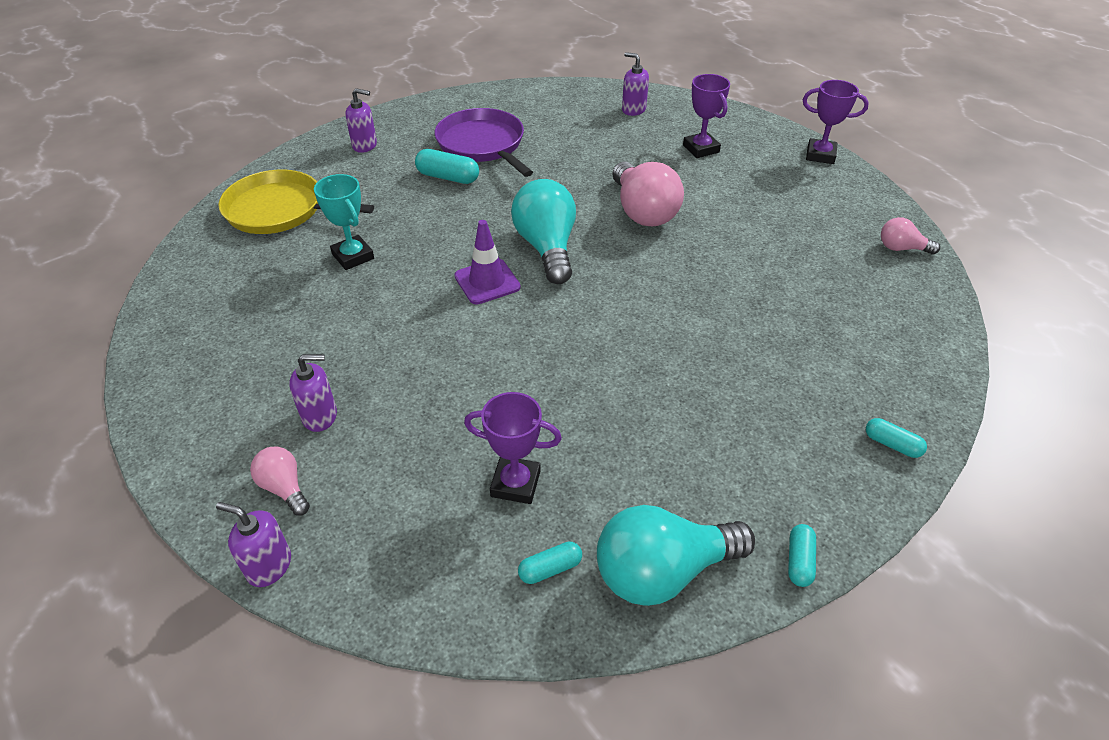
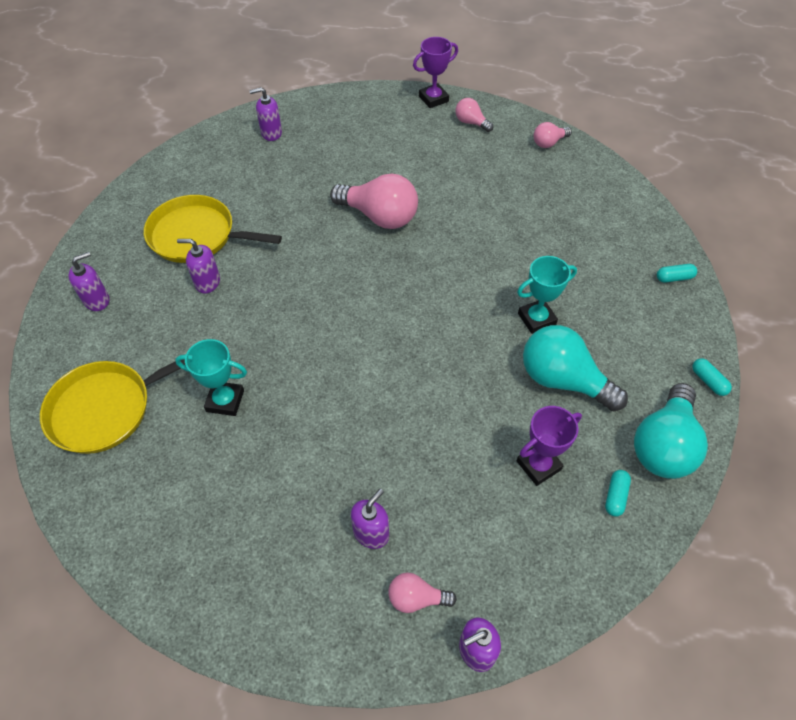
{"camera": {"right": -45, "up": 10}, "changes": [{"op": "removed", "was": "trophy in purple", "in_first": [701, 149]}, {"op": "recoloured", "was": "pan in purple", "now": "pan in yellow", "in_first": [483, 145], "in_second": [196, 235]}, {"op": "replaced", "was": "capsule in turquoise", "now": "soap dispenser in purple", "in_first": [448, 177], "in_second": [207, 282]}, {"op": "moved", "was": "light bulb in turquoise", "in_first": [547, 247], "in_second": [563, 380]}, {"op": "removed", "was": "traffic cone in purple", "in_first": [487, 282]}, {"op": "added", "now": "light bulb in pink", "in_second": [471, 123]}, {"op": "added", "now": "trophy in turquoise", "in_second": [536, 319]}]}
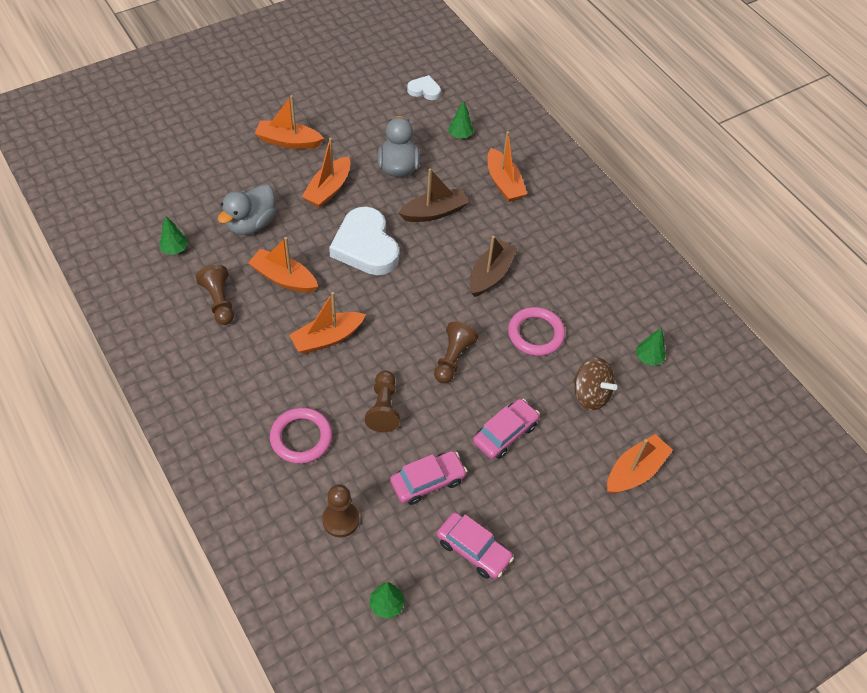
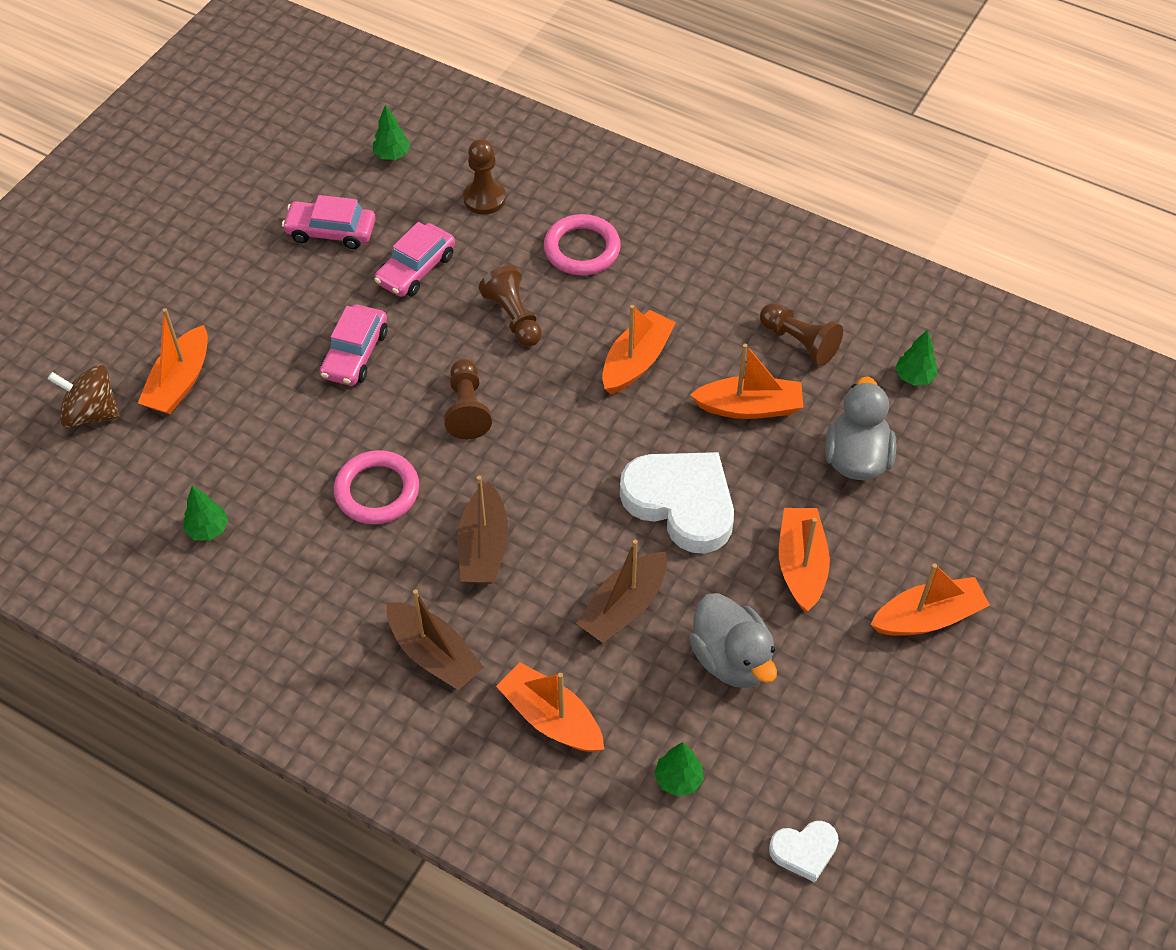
{"camera": {"right": 155, "up": 0}, "changes": [{"op": "moved", "was": "spinning top in brown", "in_first": [590, 394], "in_second": [91, 413]}, {"op": "added", "now": "boat in brown", "in_second": [434, 654]}]}
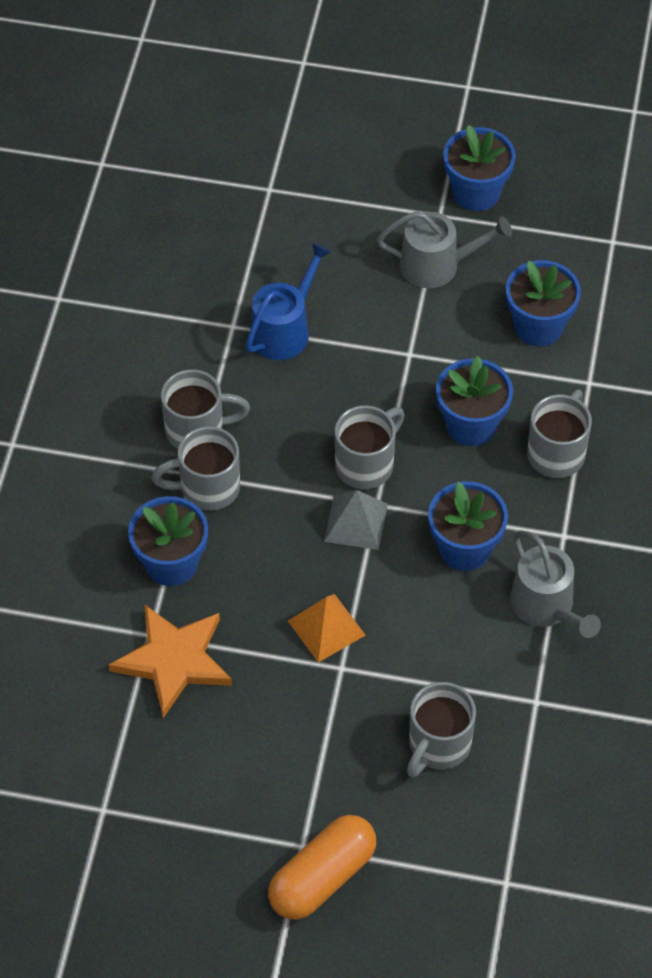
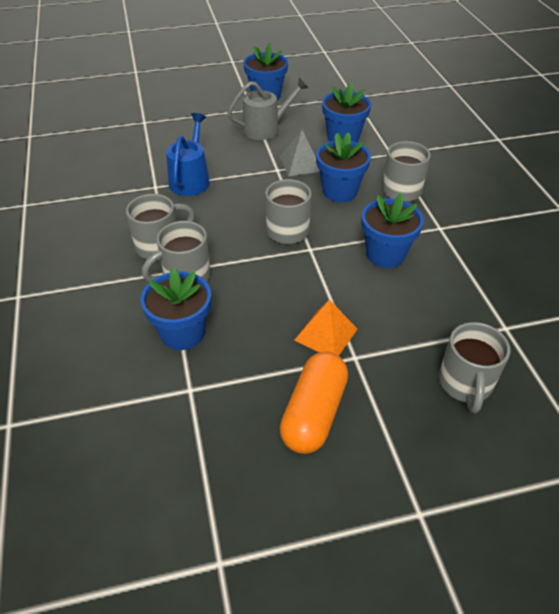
{"camera": {"right": -25, "up": -10}, "changes": [{"op": "moved", "was": "pyramid in grey", "in_first": [356, 522], "in_second": [300, 163]}, {"op": "removed", "was": "watering can in grey", "in_first": [546, 606]}, {"op": "removed", "was": "star in orange", "in_first": [173, 660]}, {"op": "moved", "was": "capsule in orange", "in_first": [322, 877], "in_second": [313, 413]}]}
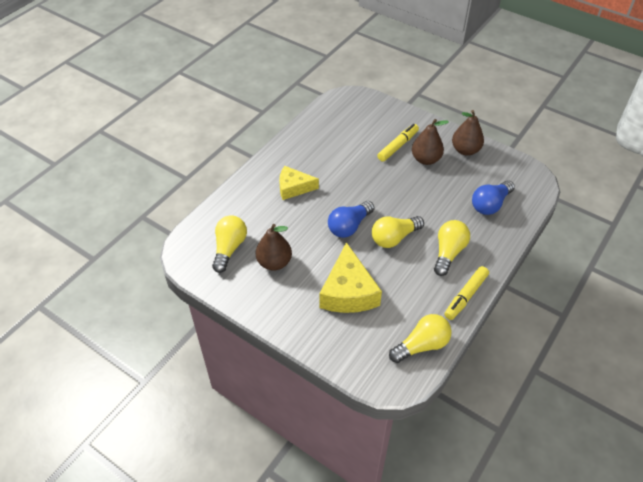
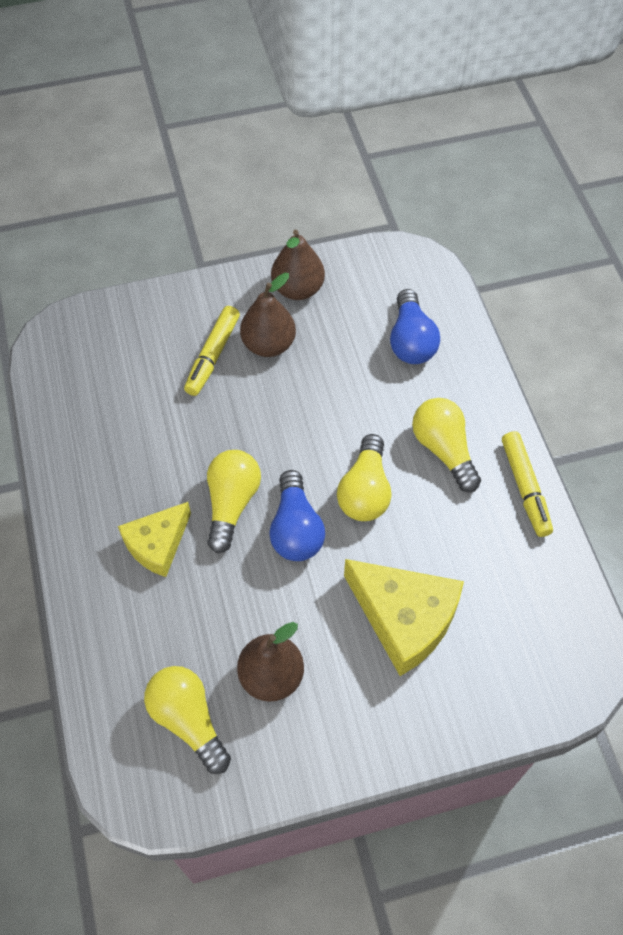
{"camera": {"right": -50, "up": 10}, "changes": [{"op": "turned", "was": "marker in yellow", "in_first": [398, 146], "in_second": [212, 356], "clockwise": -150}, {"op": "moved", "was": "light bulb in yellow", "in_first": [422, 345], "in_second": [231, 503]}]}
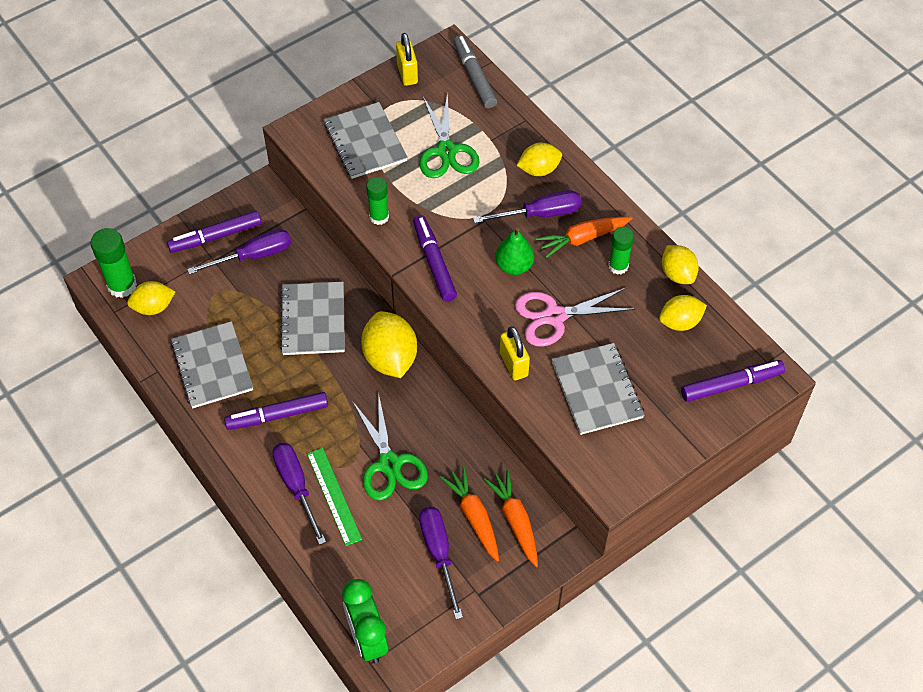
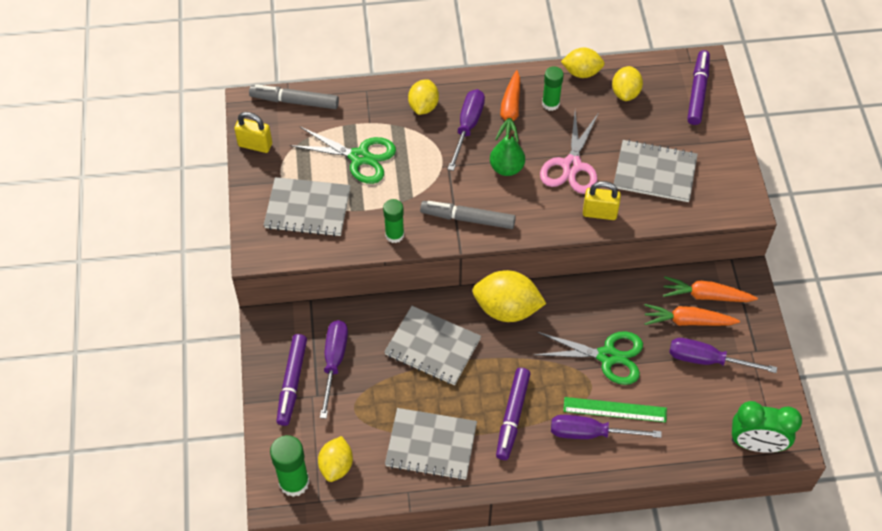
{"camera": {"right": -60, "up": 0}, "changes": [{"op": "recoloured", "was": "marker in purple", "now": "marker in grey", "in_first": [434, 262], "in_second": [467, 219]}]}
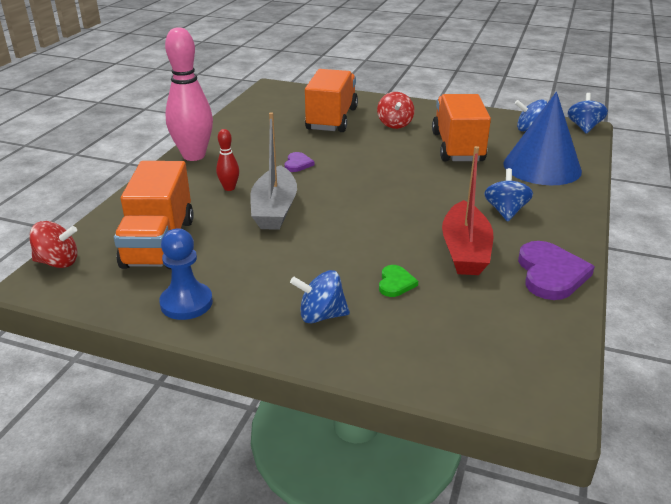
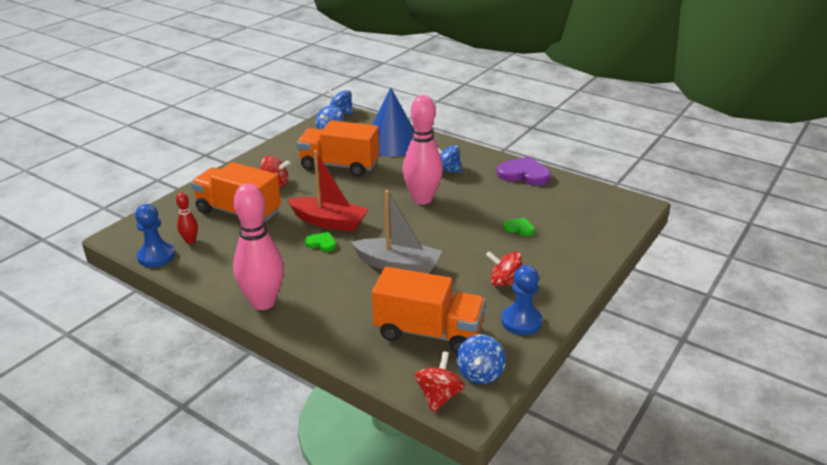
{"camera": {"right": -75, "up": 0}, "changes": [{"op": "moved", "was": "bowling pin in red", "in_first": [229, 188], "in_second": [190, 241]}, {"op": "moved", "was": "boat in red", "in_first": [465, 250], "in_second": [329, 222]}, {"op": "recoloured", "was": "heart in purple", "now": "heart in green", "in_first": [297, 164], "in_second": [321, 243]}, {"op": "moved", "was": "spinning top in blue", "in_first": [321, 315], "in_second": [479, 373]}, {"op": "added", "now": "bowling pin in pink", "in_second": [422, 199]}, {"op": "added", "now": "pawn in blue", "in_second": [156, 256]}, {"op": "added", "now": "spinning top in red", "in_second": [505, 282]}]}
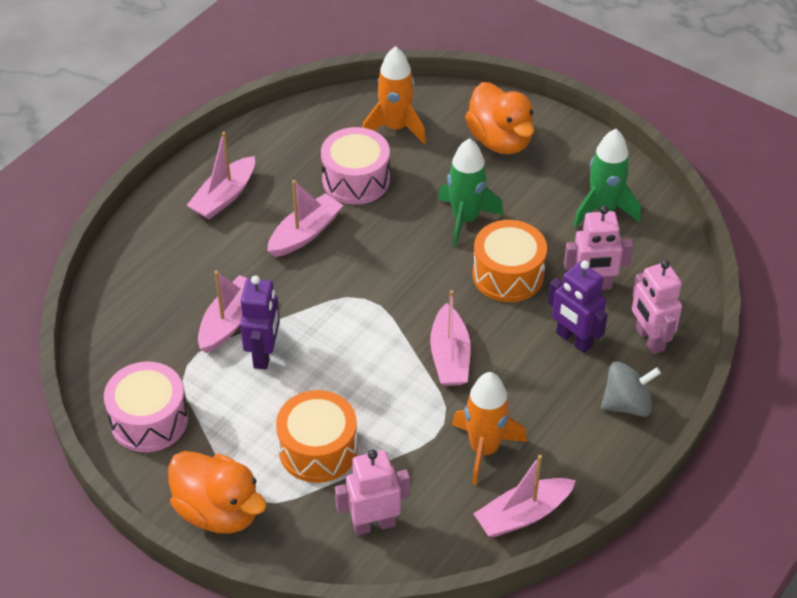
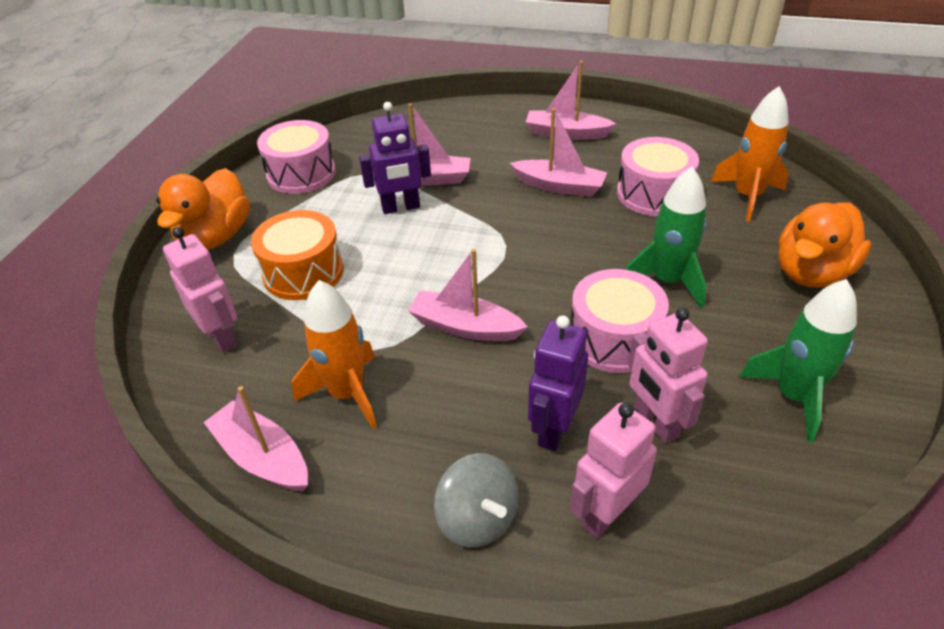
{"camera": {"right": 70, "up": -5}, "changes": [{"op": "recoloured", "was": "drum in orange", "now": "drum in pink", "in_first": [508, 274], "in_second": [614, 338]}, {"op": "turned", "was": "boat in pink", "in_first": [450, 356], "in_second": [465, 327], "clockwise": 45}]}
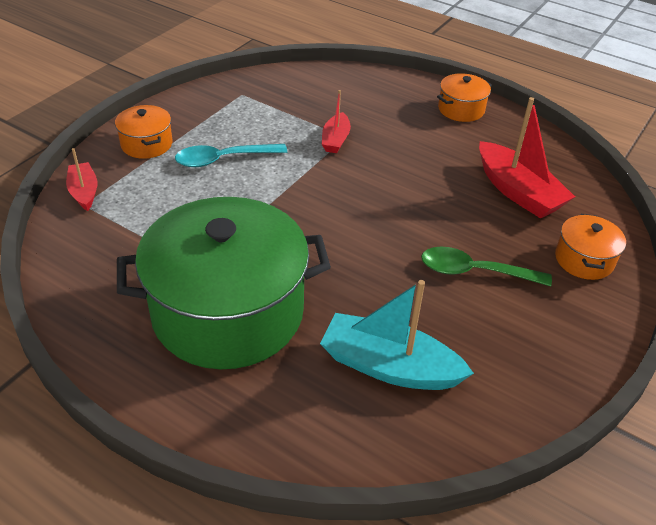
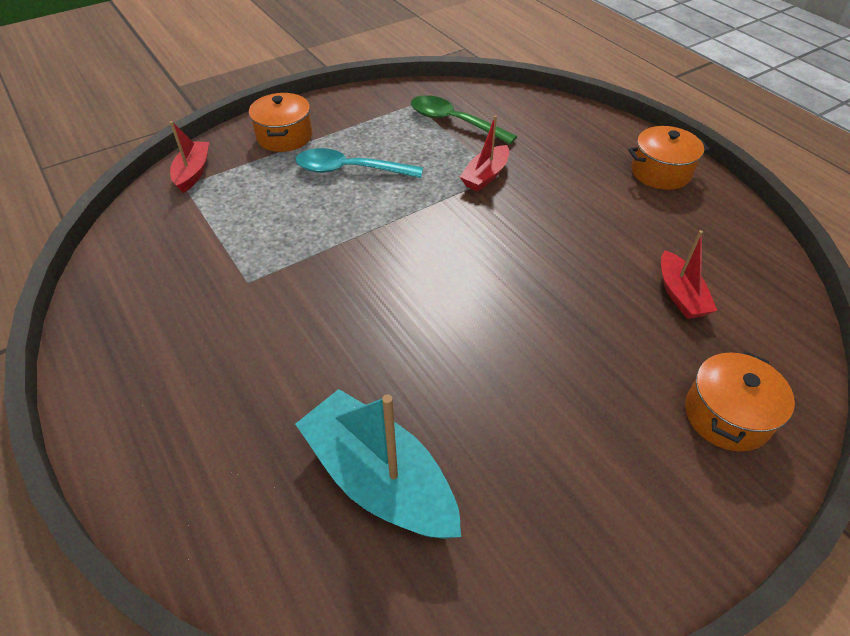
{"camera": {"right": 25, "up": 5}, "changes": [{"op": "resized", "was": "boat in red", "in_first": [518, 192], "in_second": [680, 295], "ratio": 0.56}, {"op": "removed", "was": "pot in green", "in_first": [228, 312]}, {"op": "moved", "was": "spoon in green", "in_first": [475, 272], "in_second": [454, 122]}]}
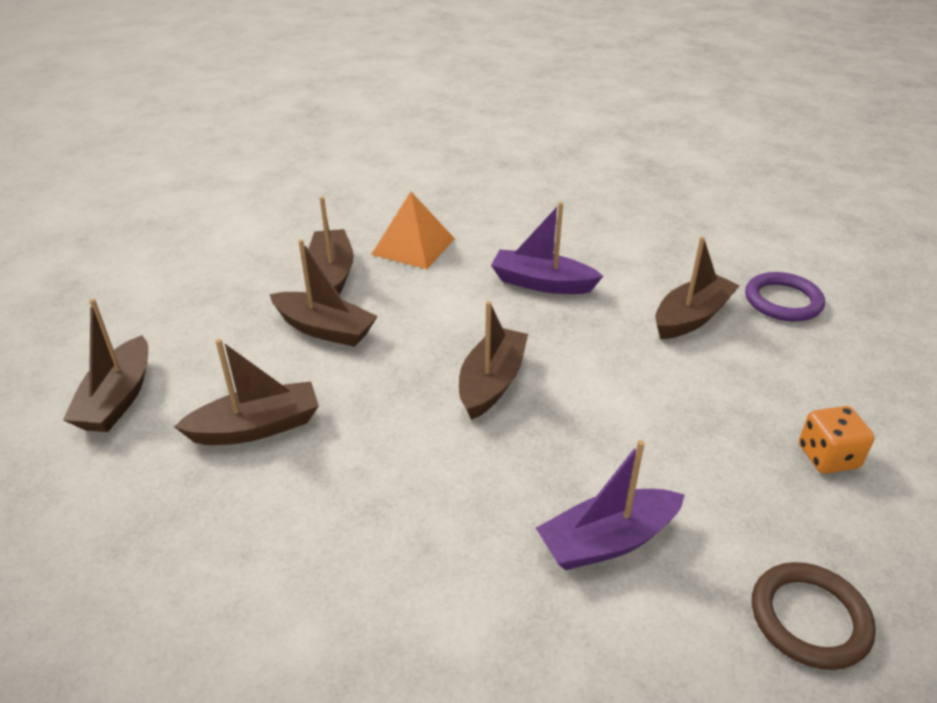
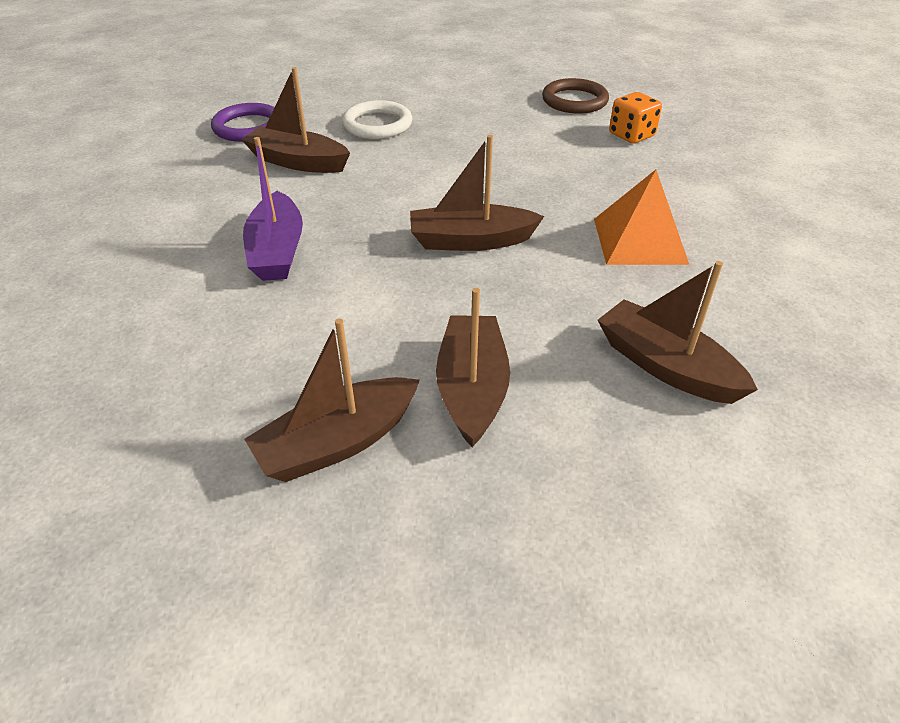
{"camera": {"right": -115, "up": 5}, "changes": [{"op": "moved", "was": "pyramid in orange", "in_first": [413, 246], "in_second": [639, 240]}, {"op": "removed", "was": "boat in brown", "in_first": [118, 398]}, {"op": "moved", "was": "dice in orange", "in_first": [828, 457], "in_second": [631, 135]}, {"op": "removed", "was": "boat in purple", "in_first": [607, 541]}, {"op": "added", "now": "ring in white", "in_second": [377, 124]}]}
